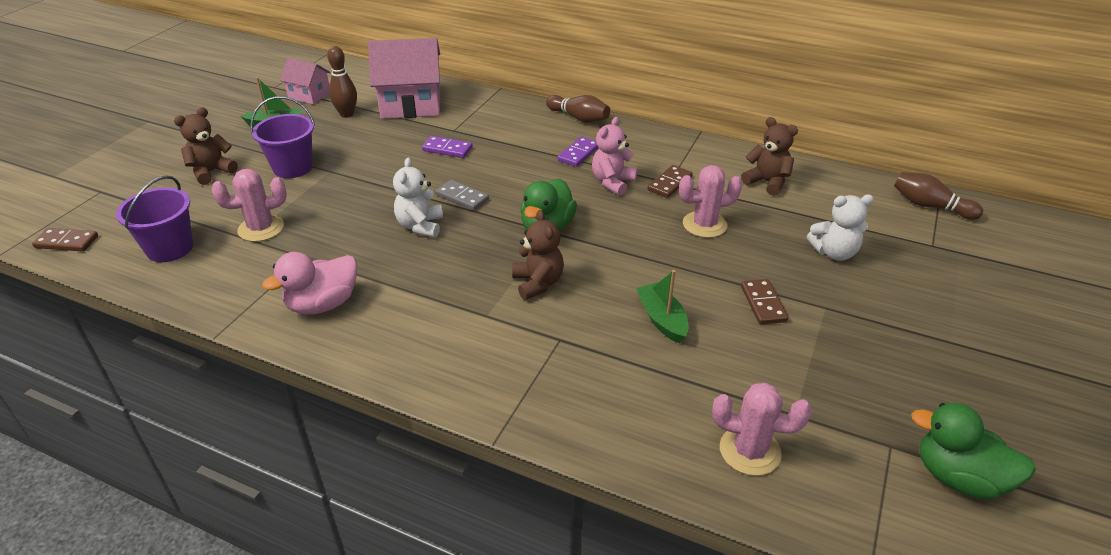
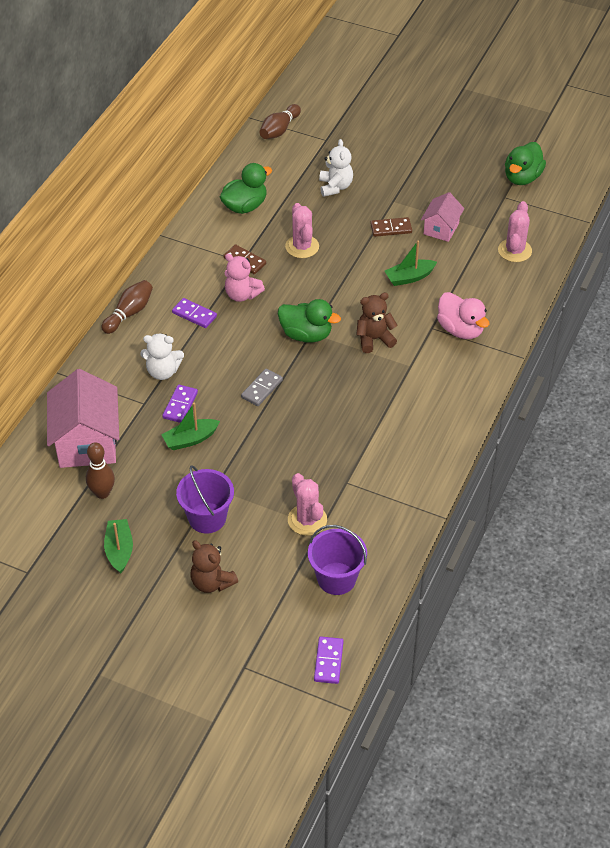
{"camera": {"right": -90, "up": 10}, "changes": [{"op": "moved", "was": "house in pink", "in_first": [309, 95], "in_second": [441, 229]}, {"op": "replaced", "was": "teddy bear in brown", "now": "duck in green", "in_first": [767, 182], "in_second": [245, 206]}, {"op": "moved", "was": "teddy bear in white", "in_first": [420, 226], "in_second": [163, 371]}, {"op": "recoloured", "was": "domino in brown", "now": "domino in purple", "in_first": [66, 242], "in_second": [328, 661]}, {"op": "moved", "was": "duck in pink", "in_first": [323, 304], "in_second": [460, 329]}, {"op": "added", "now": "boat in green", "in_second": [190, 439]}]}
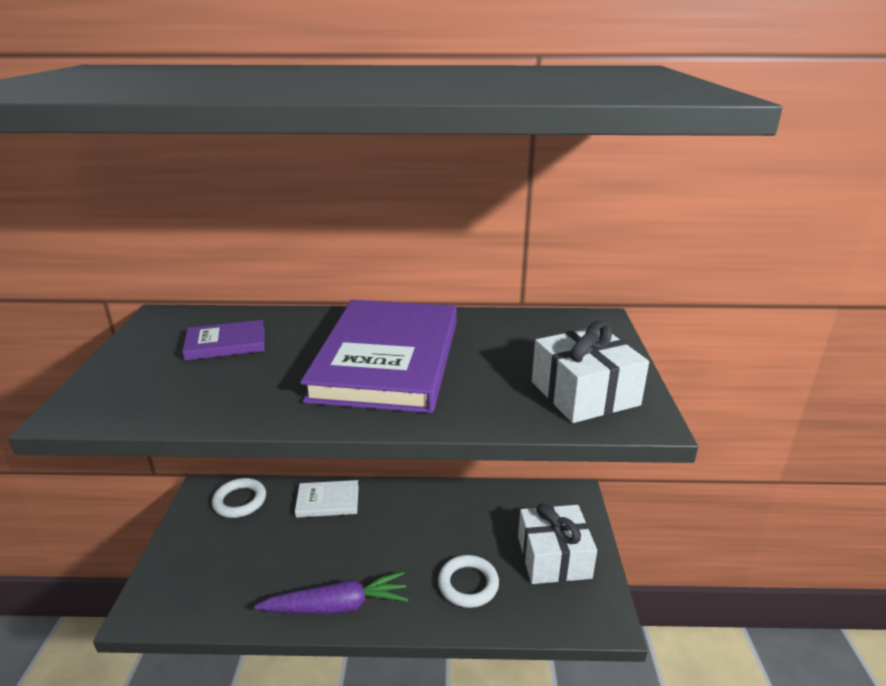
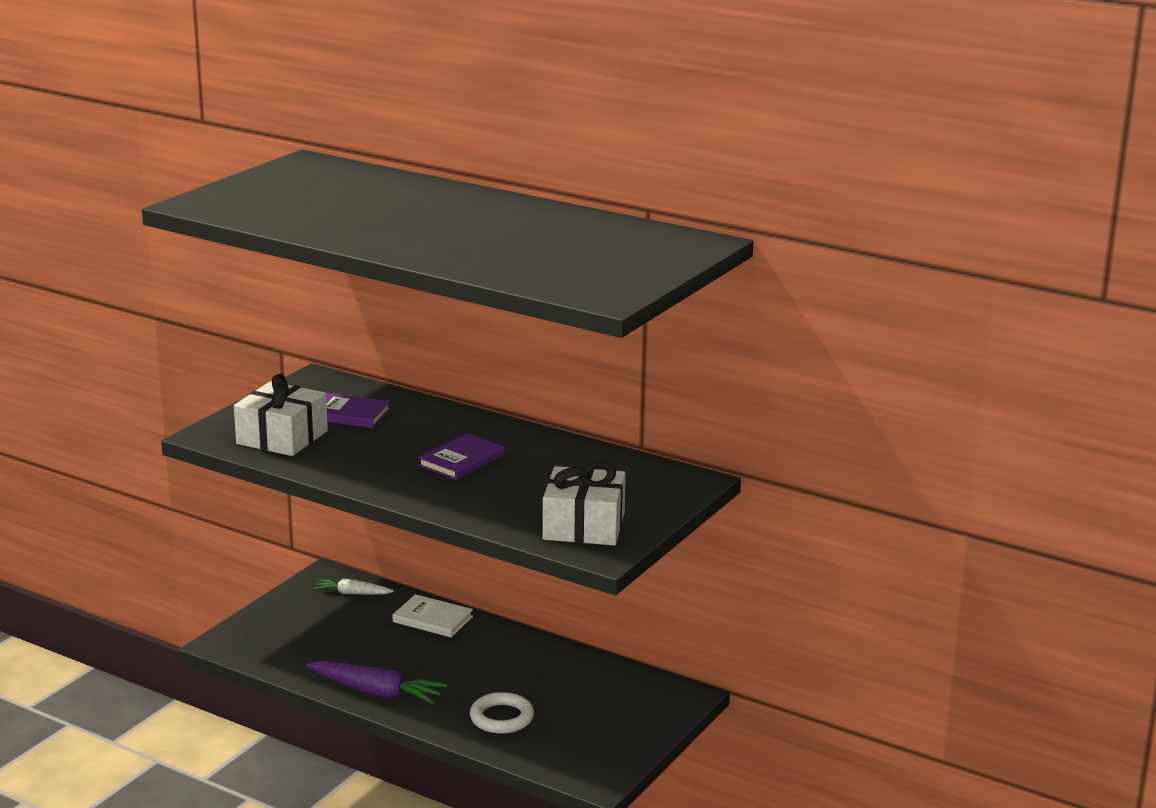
{"camera": {"right": 30, "up": -5}, "changes": [{"op": "resized", "was": "book in purple", "in_first": [388, 359], "in_second": [462, 460], "ratio": 0.45}, {"op": "replaced", "was": "ring in white", "now": "carrot in white", "in_first": [240, 501], "in_second": [352, 593]}, {"op": "moved", "was": "gift in white", "in_first": [554, 557], "in_second": [282, 437]}]}
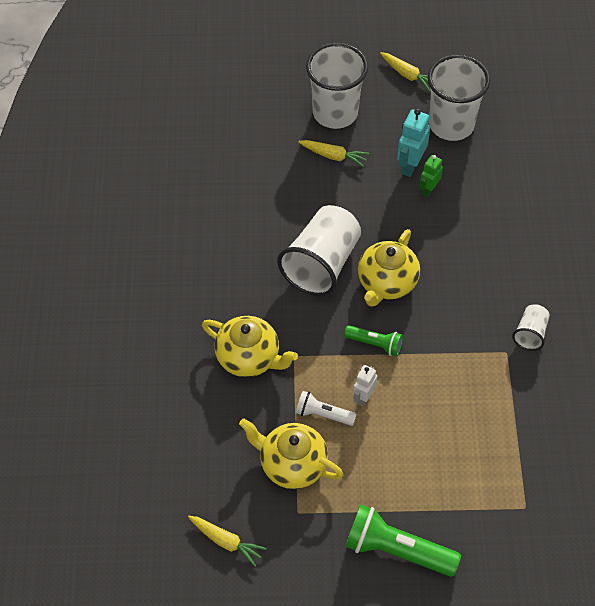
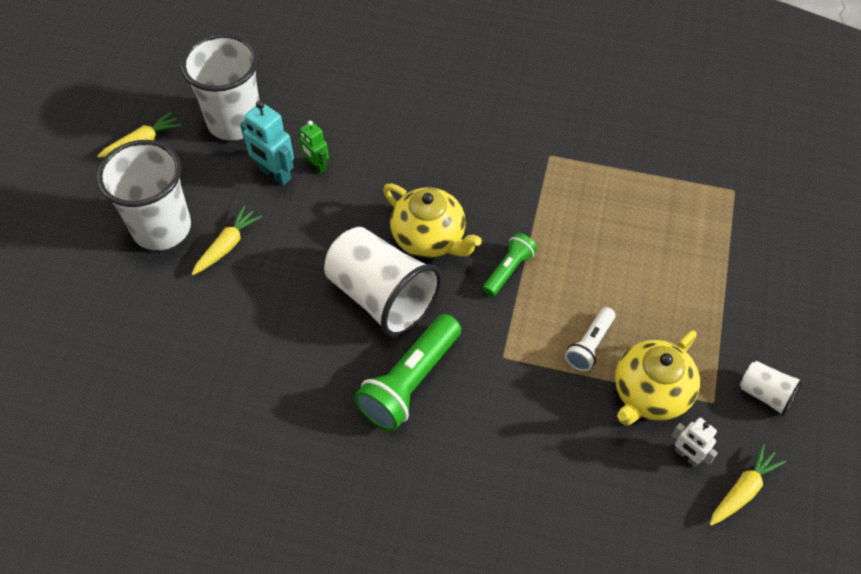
{"camera": {"right": -75, "up": 0}, "changes": [{"op": "moved", "was": "cup in white", "in_first": [530, 333], "in_second": [765, 394]}, {"op": "removed", "was": "teapot in yellow", "in_first": [249, 358]}, {"op": "moved", "was": "robot in white", "in_first": [363, 397], "in_second": [687, 456]}, {"op": "moved", "was": "flashlight in green", "in_first": [396, 550], "in_second": [410, 382]}]}
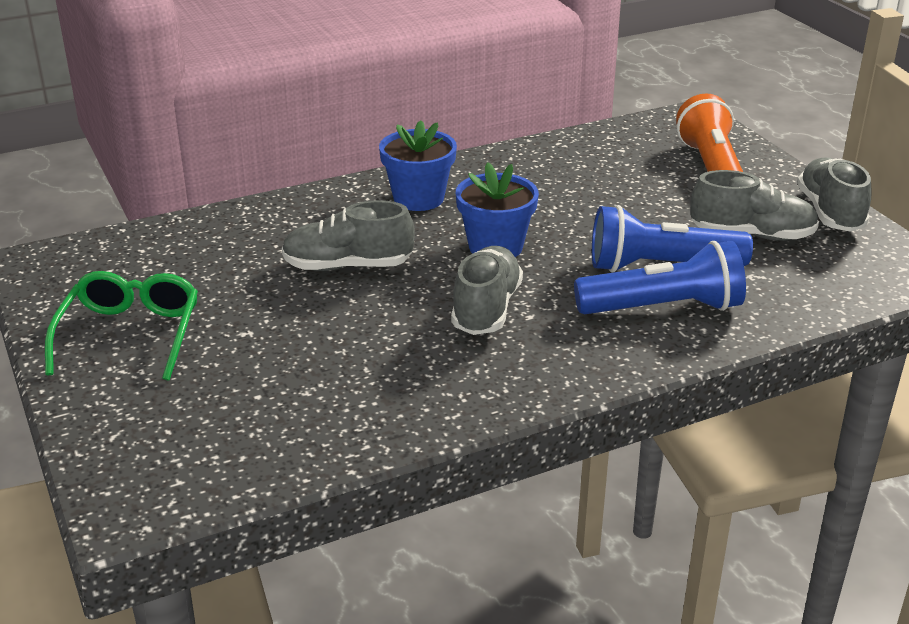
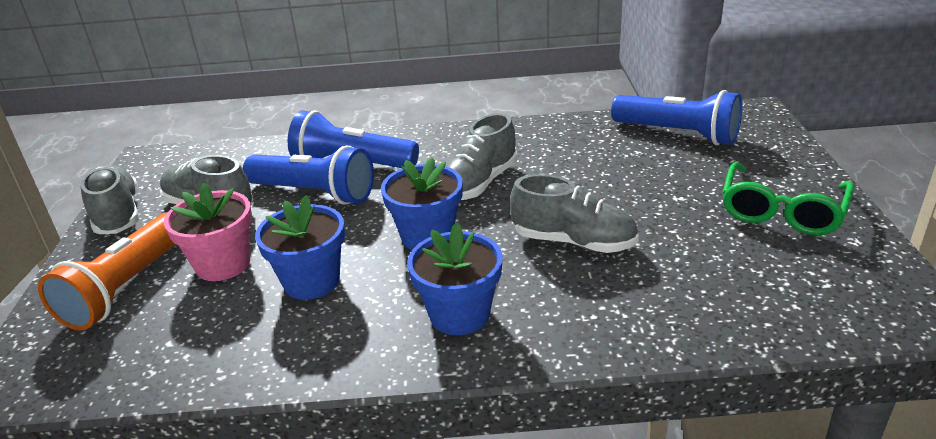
{"camera": {"right": -155, "up": 0}, "changes": [{"op": "turned", "was": "shoe in grey", "in_first": [830, 212], "in_second": [118, 215], "clockwise": 135}, {"op": "added", "now": "flashlight in blue", "in_second": [678, 134]}, {"op": "added", "now": "flower pot in pink", "in_second": [223, 264]}, {"op": "added", "now": "flower pot in blue", "in_second": [311, 281]}]}
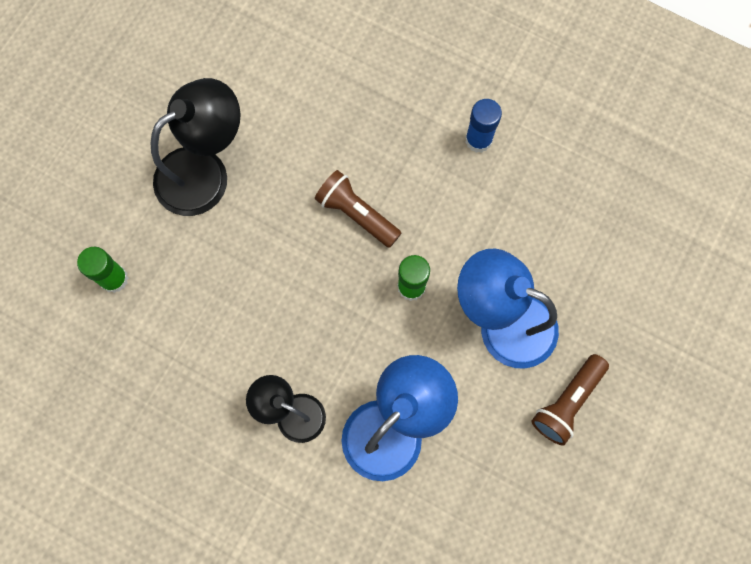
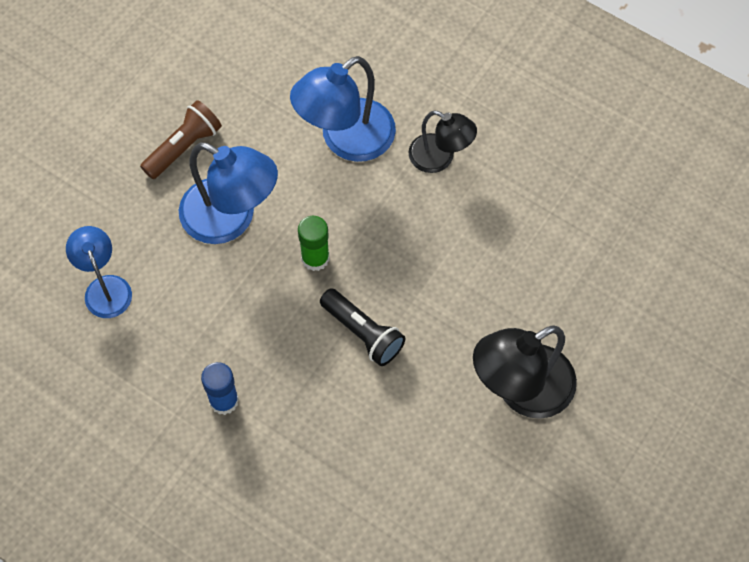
{"camera": {"right": -175, "up": -10}, "changes": [{"op": "recoloured", "was": "flashlight in brown", "now": "flashlight in black", "in_first": [356, 214], "in_second": [363, 333]}, {"op": "removed", "was": "glue stick in green", "in_first": [114, 279]}, {"op": "added", "now": "lamp in blue", "in_second": [105, 287]}]}
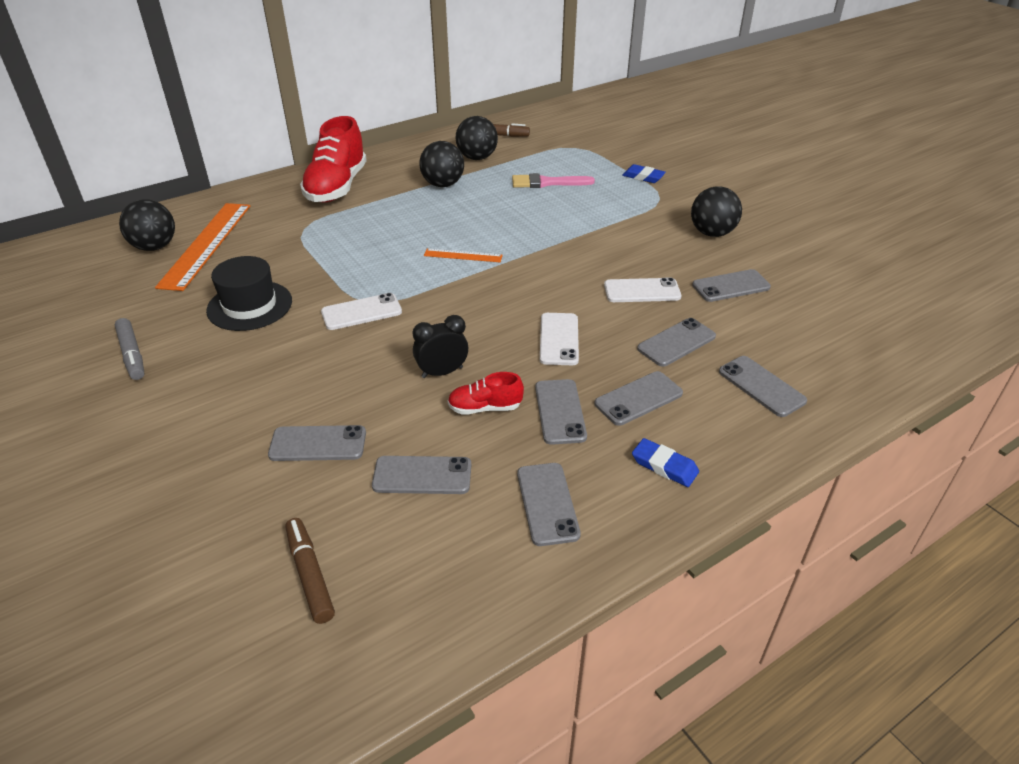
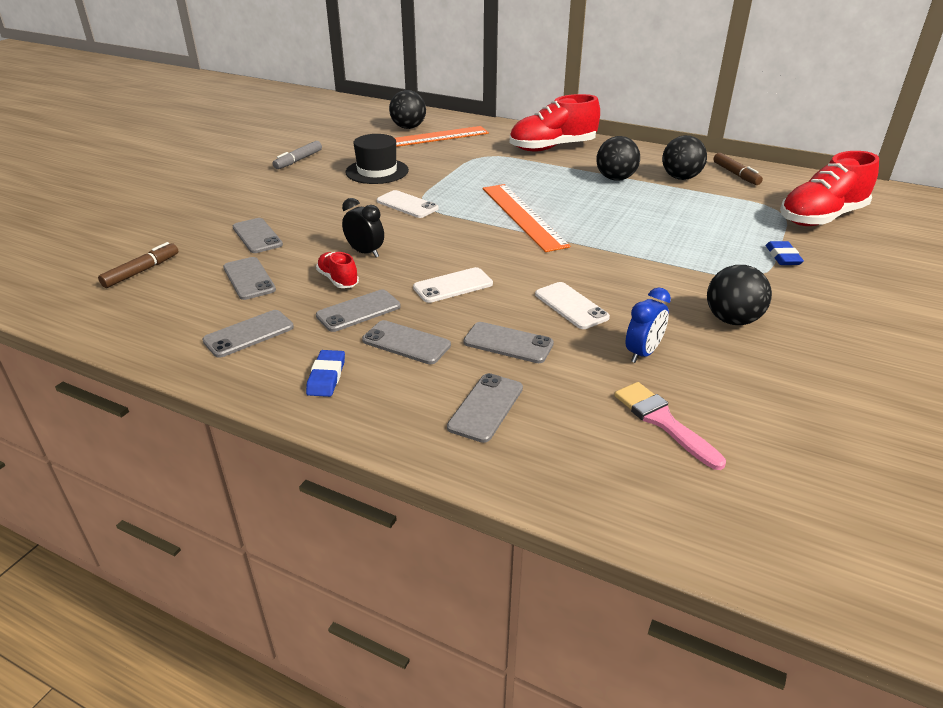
{"camera": {"right": 60, "up": -5}, "changes": [{"op": "moved", "was": "brush in pink", "in_first": [547, 183], "in_second": [663, 422]}, {"op": "resized", "was": "ruler in orange", "in_first": [463, 255], "in_second": [522, 216], "ratio": 2.11}, {"op": "replaced", "was": "phone in grey", "now": "clock in blue", "in_first": [731, 286], "in_second": [642, 353]}, {"op": "added", "now": "shoe in red", "in_second": [821, 218]}]}
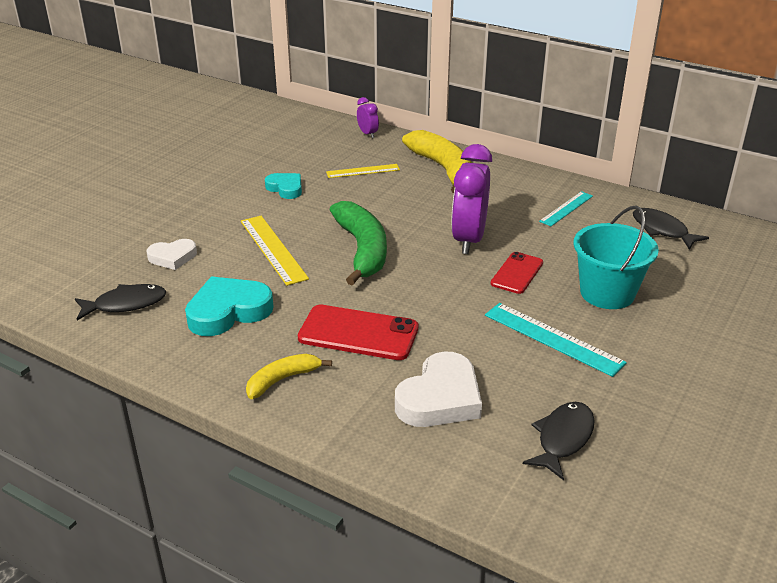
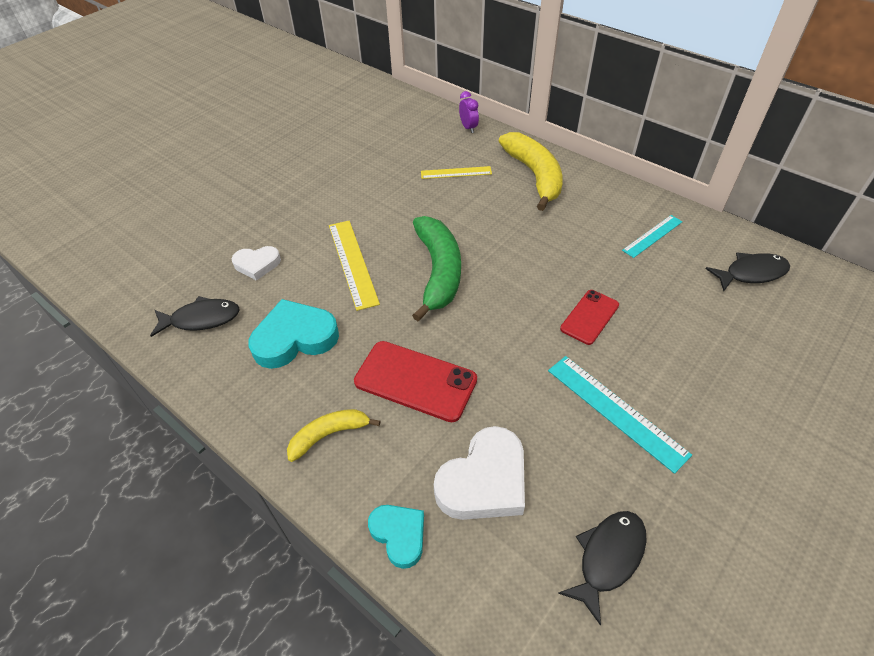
{"camera": {"right": 10, "up": 15}, "changes": [{"op": "removed", "was": "clock in purple", "in_first": [468, 239]}, {"op": "moved", "was": "heart in turquoise", "in_first": [285, 188], "in_second": [399, 535]}, {"op": "removed", "was": "bucket in turquoise", "in_first": [607, 293]}, {"op": "turned", "was": "fish in black", "in_first": [662, 230], "in_second": [751, 273], "clockwise": 105}]}
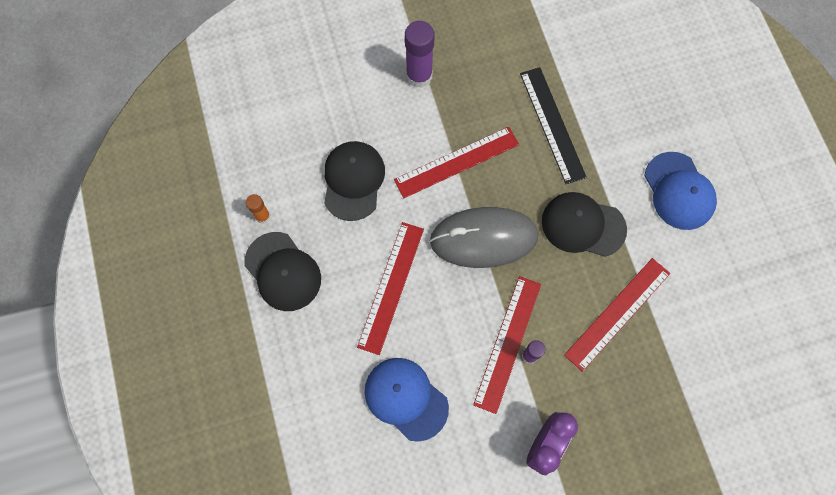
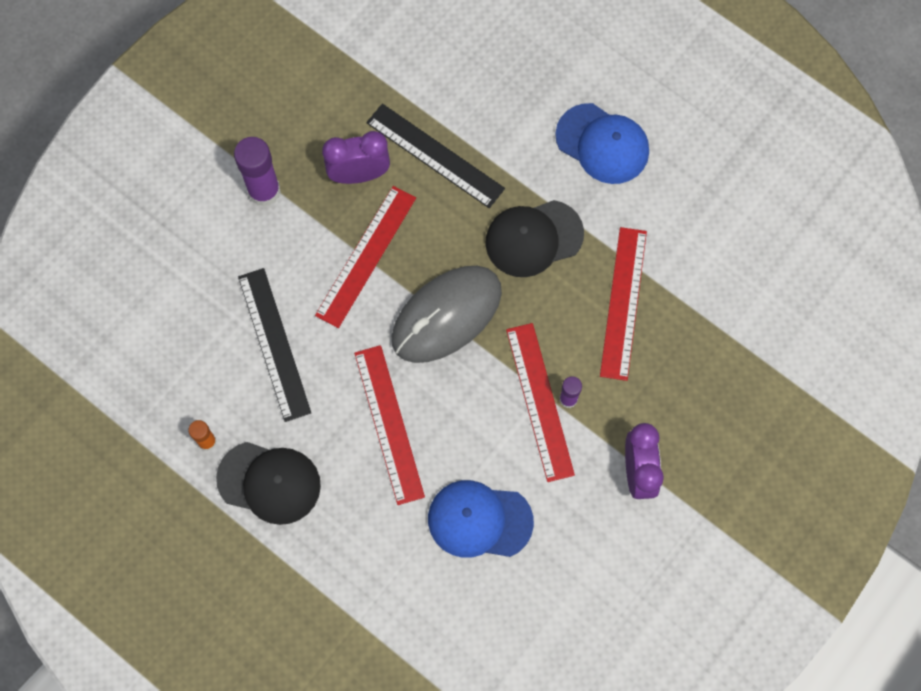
{"camera": {"right": -35, "up": 0}, "changes": [{"op": "replaced", "was": "cap in black", "now": "ruler in black", "in_first": [353, 181], "in_second": [274, 344]}, {"op": "added", "now": "clock in purple", "in_second": [359, 174]}]}
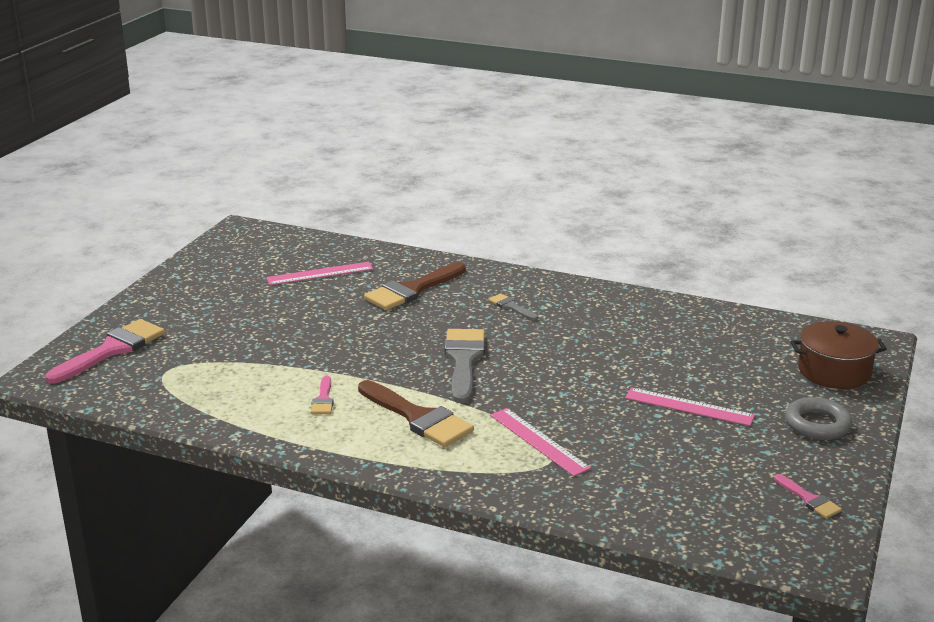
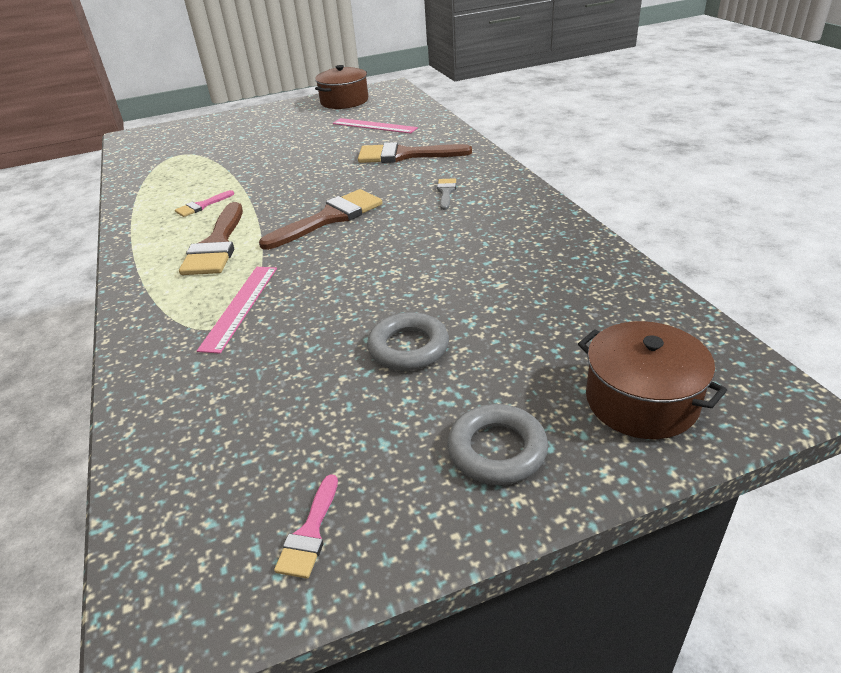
{"camera": {"right": 50, "up": 10}, "changes": [{"op": "removed", "was": "brush in pink", "in_first": [112, 350]}, {"op": "recoloured", "was": "brush in grey", "now": "brush in brown", "in_first": [464, 361], "in_second": [329, 218]}, {"op": "replaced", "was": "ruler in pink", "now": "ring in grey", "in_first": [689, 406], "in_second": [408, 347]}, {"op": "added", "now": "pot in brown", "in_second": [344, 101]}]}
